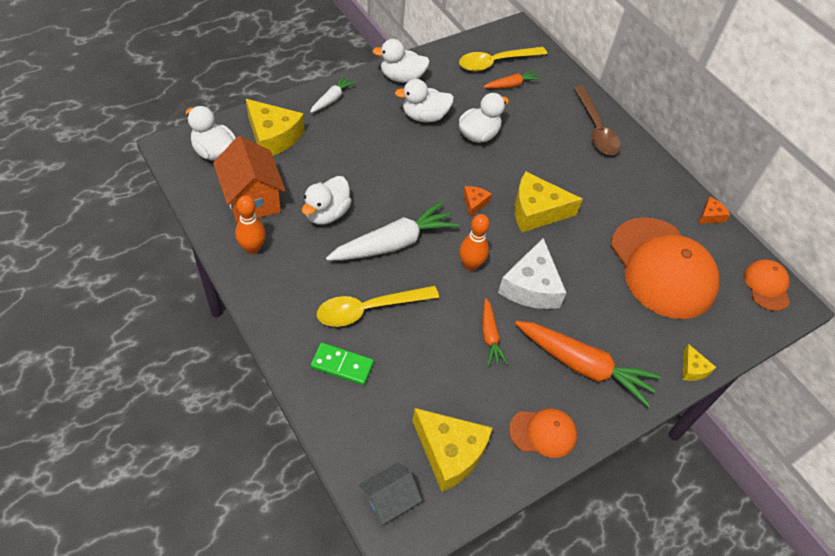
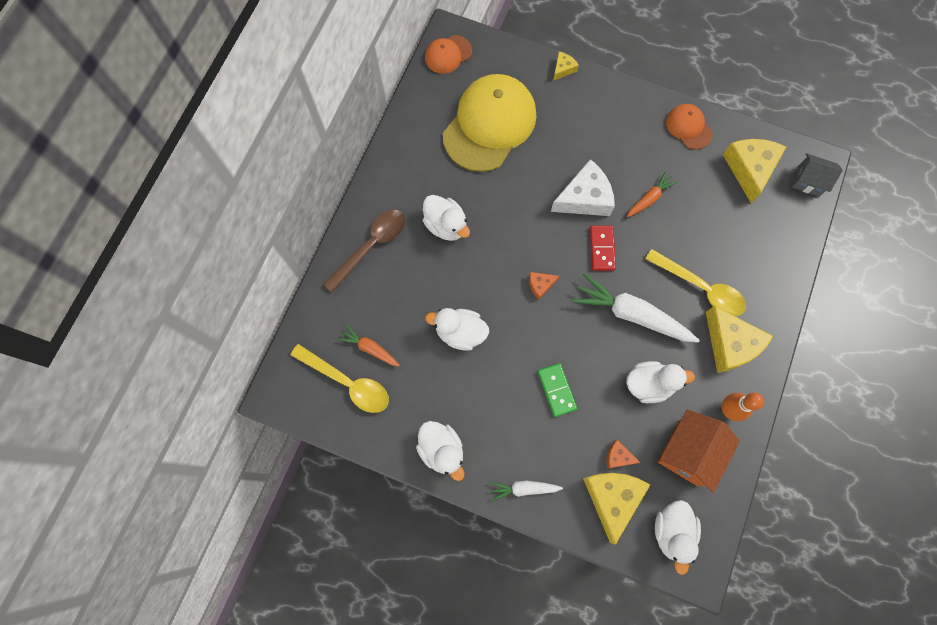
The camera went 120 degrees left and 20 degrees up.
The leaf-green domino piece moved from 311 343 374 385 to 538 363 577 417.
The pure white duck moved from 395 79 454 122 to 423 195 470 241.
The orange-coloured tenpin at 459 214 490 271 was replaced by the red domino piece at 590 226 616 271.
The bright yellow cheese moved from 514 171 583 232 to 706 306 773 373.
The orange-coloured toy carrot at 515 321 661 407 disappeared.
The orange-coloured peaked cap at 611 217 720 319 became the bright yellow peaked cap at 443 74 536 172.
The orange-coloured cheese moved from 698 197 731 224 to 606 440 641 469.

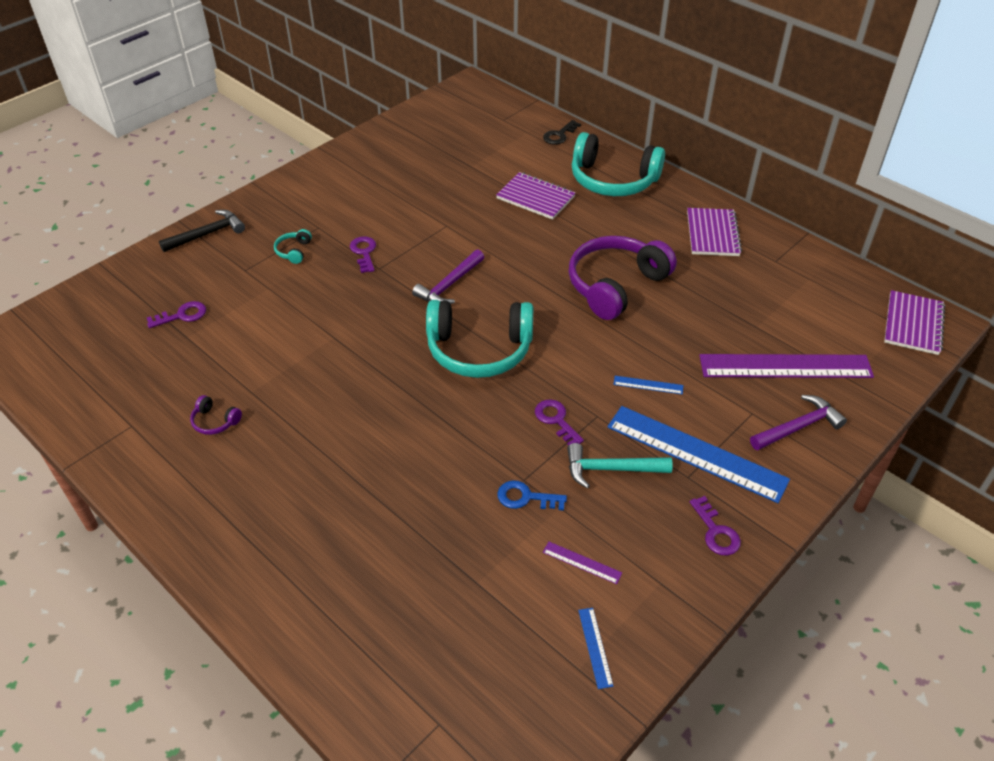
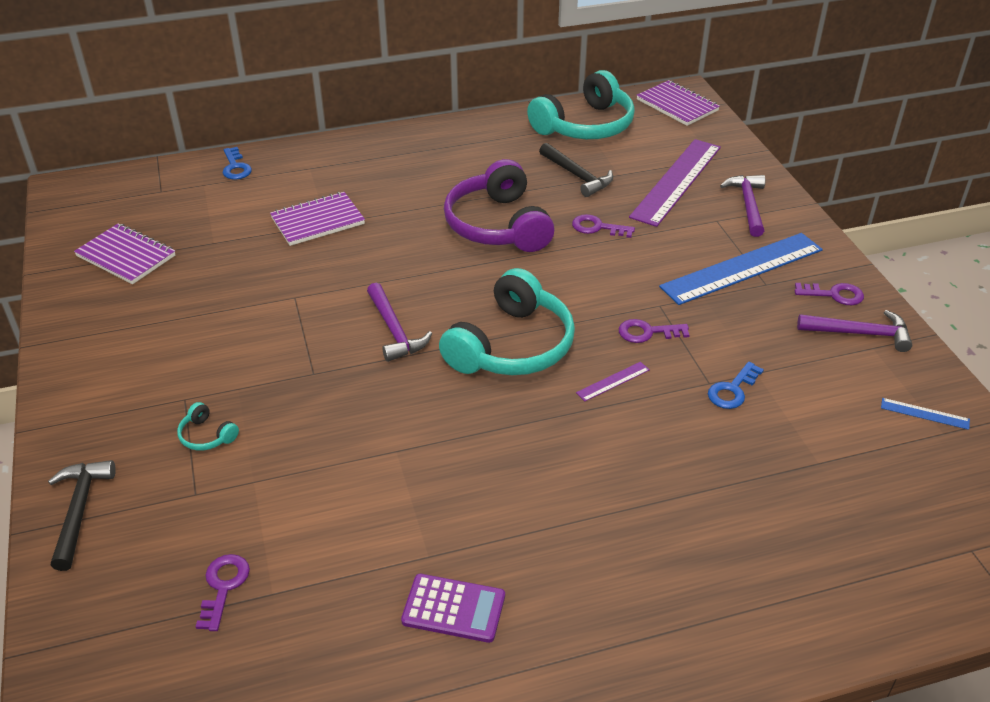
The camera went 60 degrees left and 5 degrees down.
The royal purple headset at 190 395 242 435 was replaced by the royal purple pocket calculator at 401 574 505 643.
The royal purple door key moved from 350 236 376 273 to 572 214 635 238.
The black door key at 543 120 581 145 became the royal blue door key at 223 147 252 180.
The royal purple measuring stick moved from 543 541 622 584 to 576 362 649 401.
The teal carpenter's hammer at 567 443 673 489 disappeared.
The teal headset moved from 572 132 665 196 to 527 70 635 139.
The royal blue measuring stick at 613 376 683 395 disappeared.
The royal purple notebook moved from 687 208 742 256 to 74 223 175 284.
The black carpenter's hammer at 539 143 613 197 appeared.
The royal purple carpenter's hammer at 797 310 912 352 appeared.

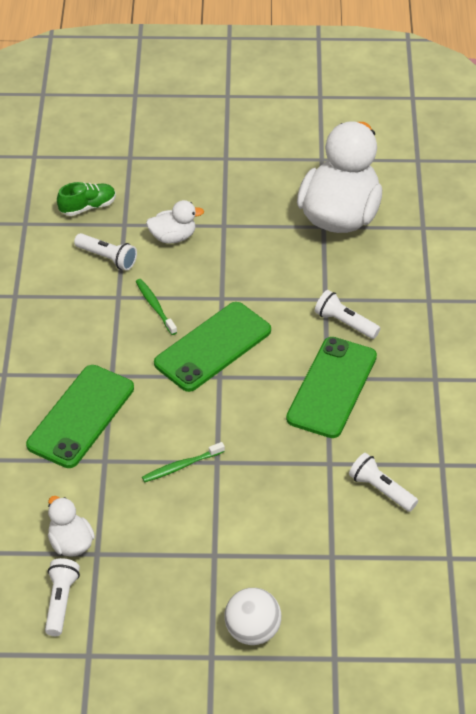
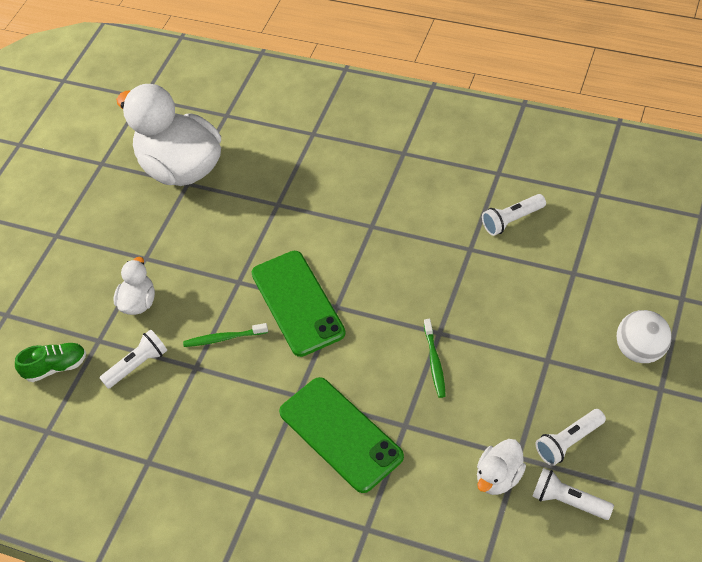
The camera went 65 degrees left and 5 degrees up.
The pure white duck at 48 496 95 557 turned 45 degrees counterclockwise.
The leaf-green shoe at 57 182 116 216 turned 75 degrees clockwise.
The leaf-green phone at 286 337 377 438 disappeared.
The pure white pocket torch moved from 315 290 380 339 to 535 409 606 466.

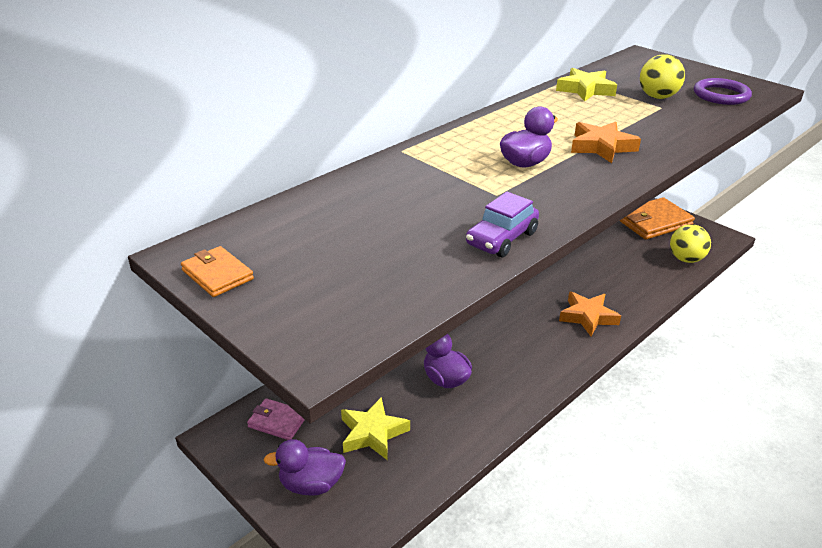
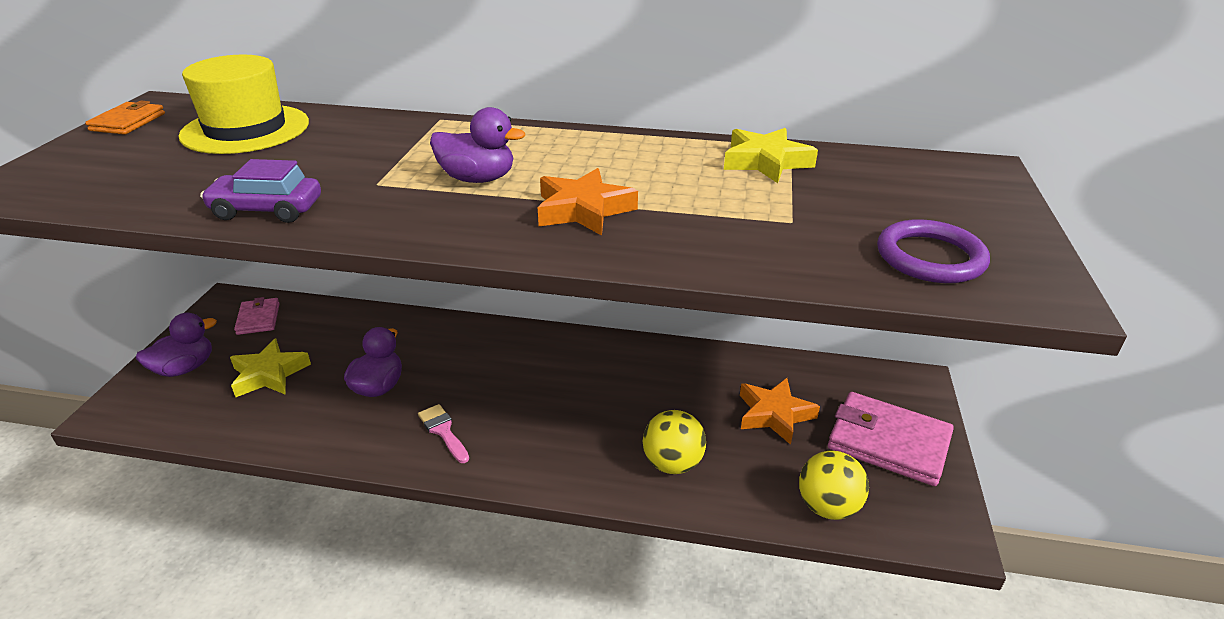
The camera went 55 degrees right and 0 degrees up.
The royal purple duck at 264 439 346 496 turned 90 degrees clockwise.
The orange-coloured star shape moved from 559 292 621 337 to 740 378 820 445.
The orange-coloured card wallet at 620 197 695 240 became the rose-pink card wallet at 828 392 954 486.
The bright yellow play ball moved from 640 54 685 99 to 643 410 706 474.
The bright yellow hat at 179 55 309 154 appeared.
The rose-pink paint brush at 418 404 469 463 appeared.

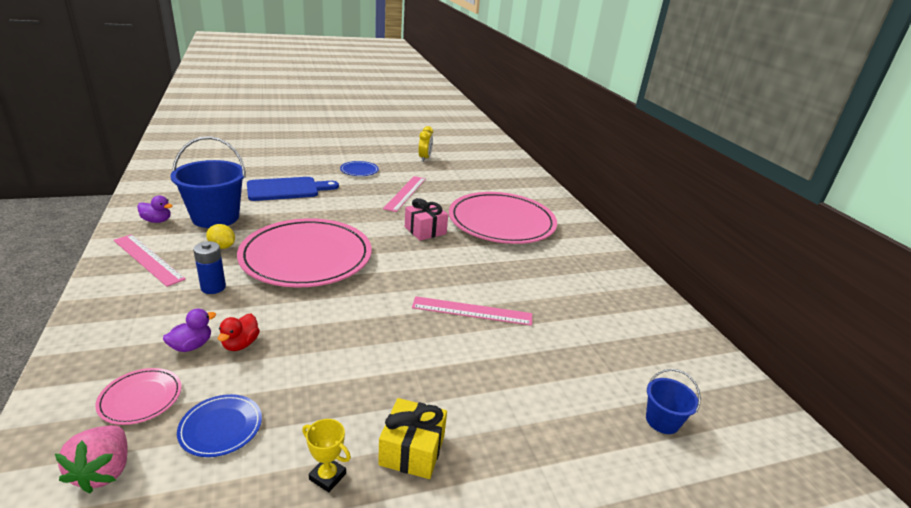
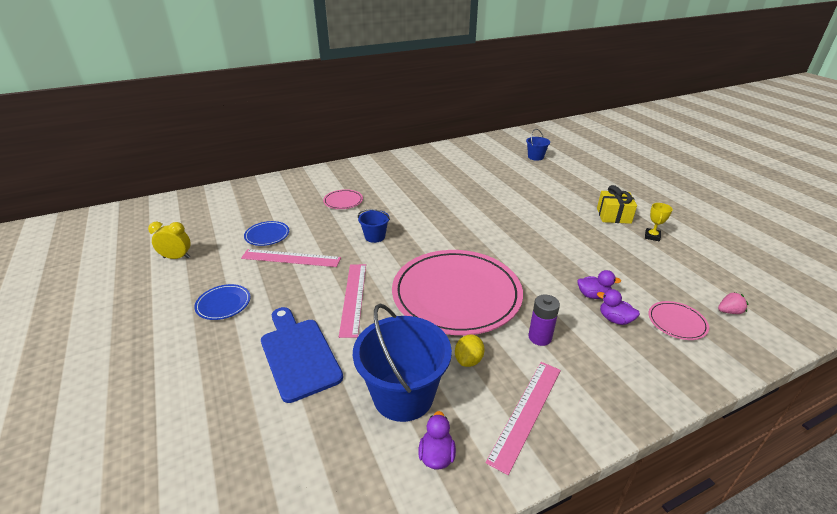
The camera went 95 degrees left and 5 degrees up.
The rose-pink toy strawberry at 55 425 128 493 changed to 0.61 times the size.
The royal blue plate moved from 177 394 262 457 to 244 221 289 246.
The royal blue power cell at 193 241 226 294 became the royal purple power cell at 528 295 560 346.
The red duck at 218 314 260 351 became the royal purple duck at 577 270 621 299.
The rose-pink gift at 405 198 448 241 was replaced by the royal blue bucket at 358 209 390 243.
The rose-pink measuring stick moved from 412 296 532 326 to 339 264 366 338.
The rose-pink plate at 449 192 557 244 changed to 0.40 times the size.

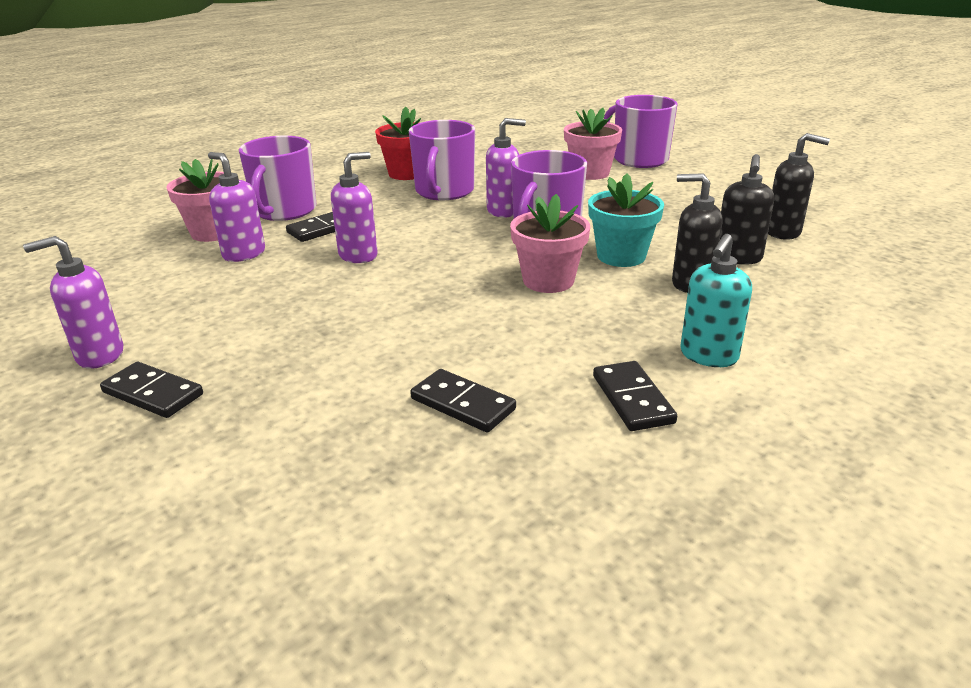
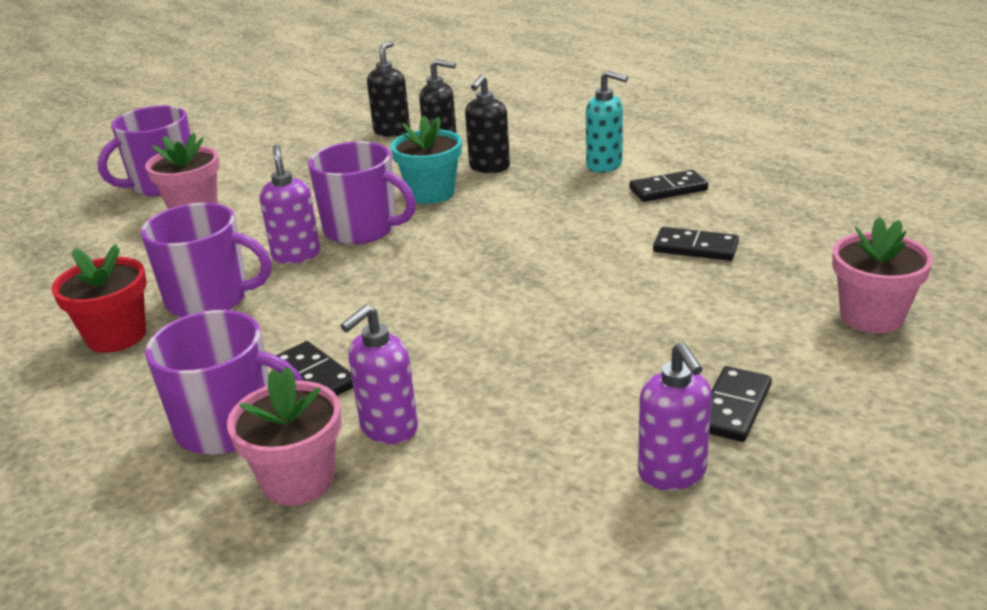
The camera went 90 degrees left and 0 degrees up.
The royal purple soap dispenser at 331 152 378 263 disappeared.
The black domino piece at 410 369 516 432 turned 75 degrees clockwise.
The rose-pink plant pot moved from 510 194 590 293 to 832 217 933 333.

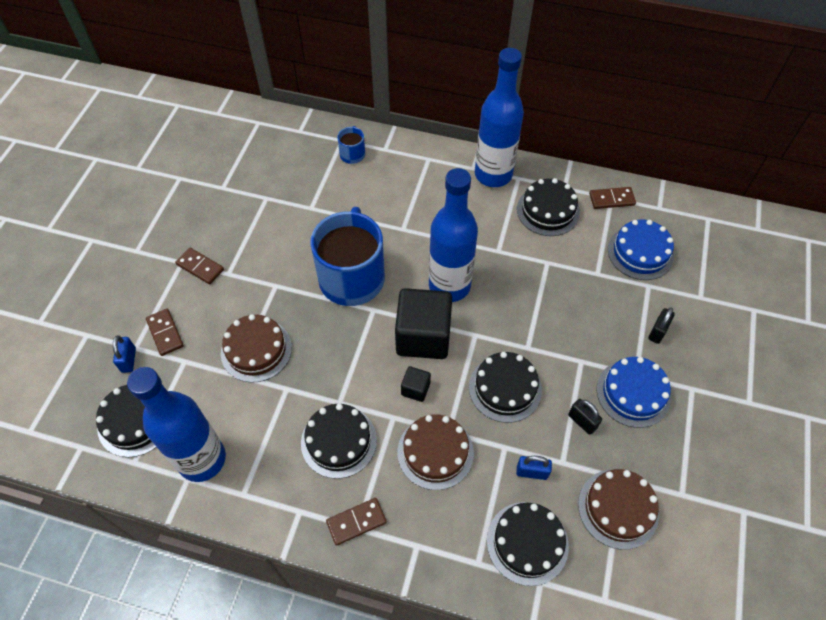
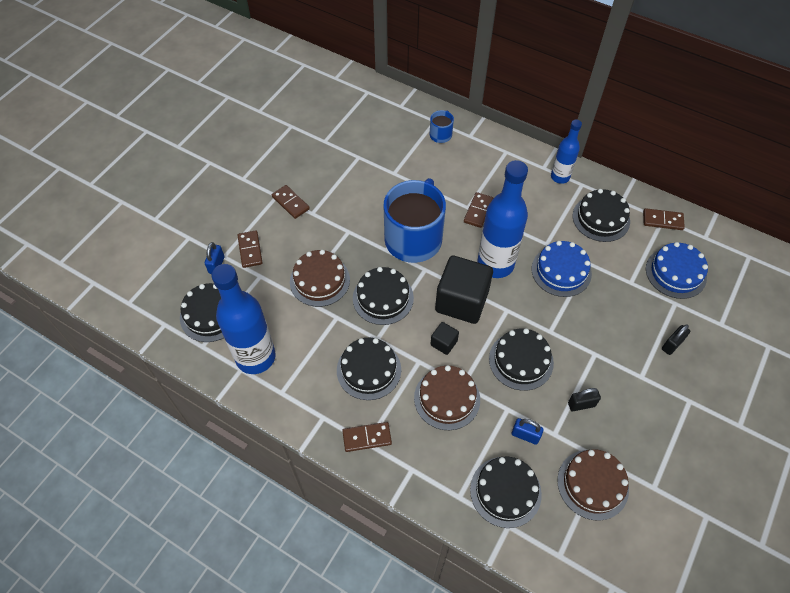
The camera went 15 degrees right and 0 degrees up.
The royal blue bottle at 475 48 524 187 changed to 0.56 times the size.
The black padlock at 568 399 602 435 turned 75 degrees counterclockwise.
The royal blue cake moved from 596 357 671 428 to 532 241 592 297.
The black cake at 353 267 414 325 appeared.
The brown domino piece at 464 192 494 228 appeared.

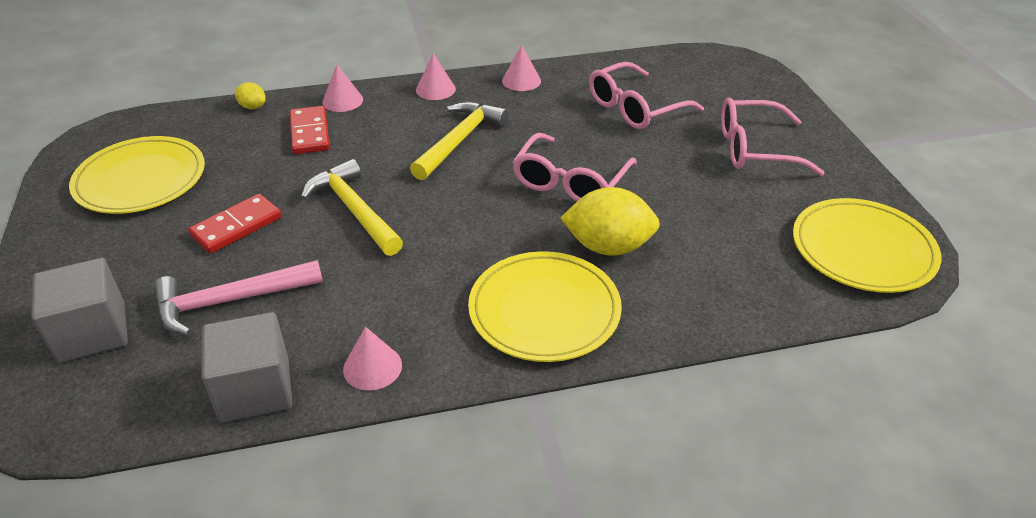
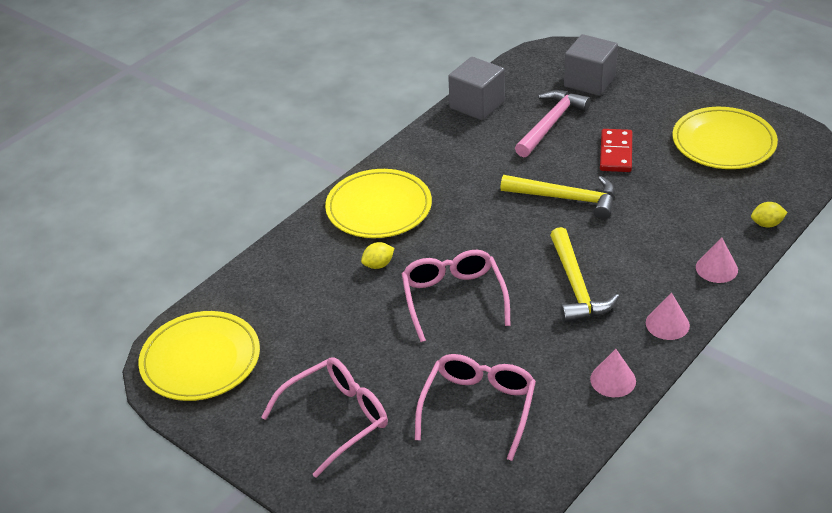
The camera went 145 degrees right and 0 degrees up.
The red domino piece at 290 106 330 154 disappeared.
The rose-pink cone shape at 343 327 402 391 disappeared.
The bright yellow lemon at 560 187 660 255 changed to 0.49 times the size.

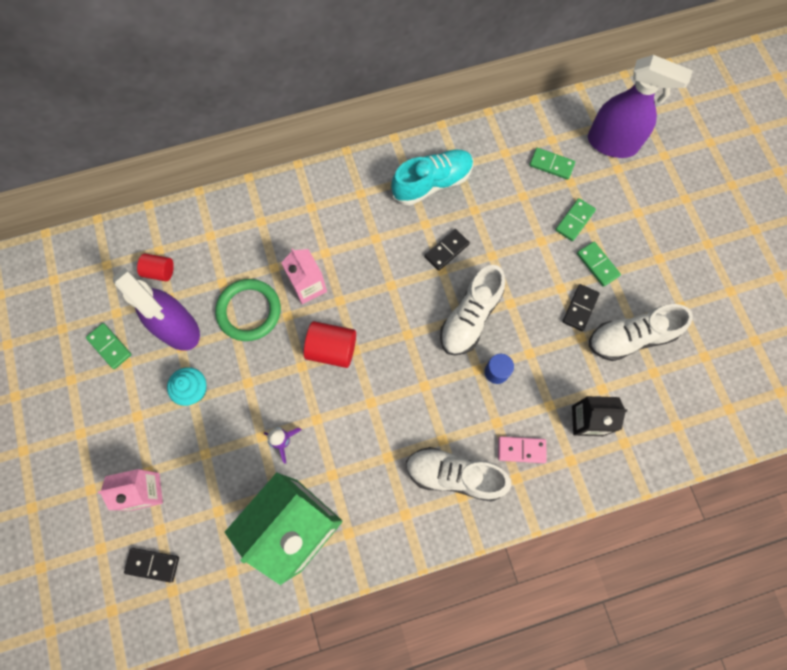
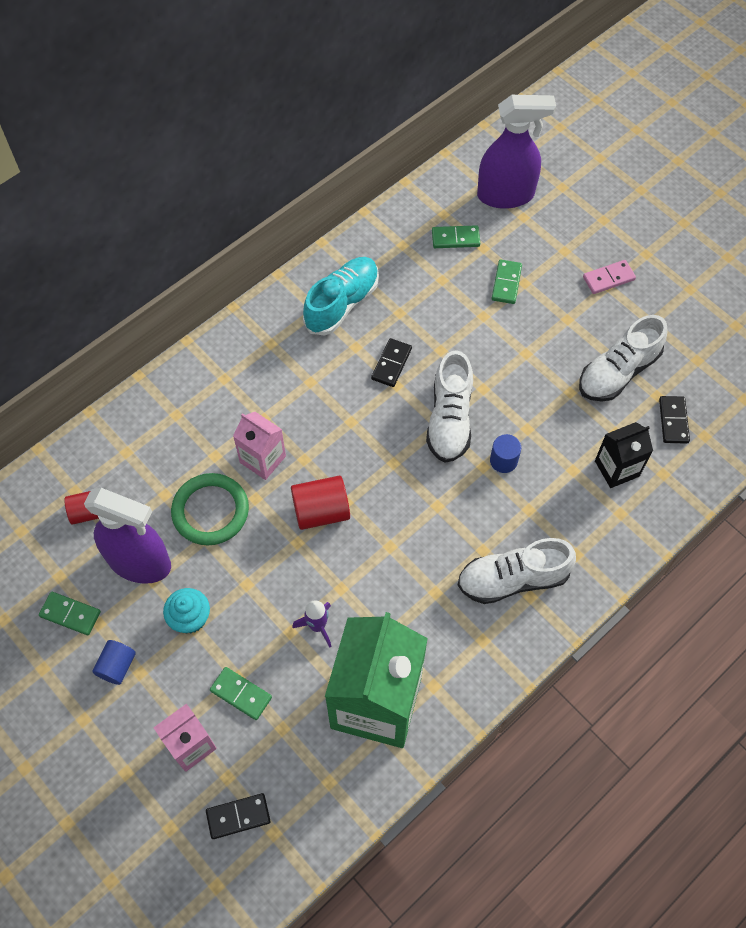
The camera went 25 degrees left and 10 degrees down.
The rose-pink domino piece moved from 498 436 546 463 to 583 260 636 294.
The black domino piece moved from 563 284 600 331 to 659 396 690 444.
The leaf-green domino piece moved from 577 242 621 287 to 210 667 272 720.
The royal blue solid cylinder at 92 640 136 685 appeared.

